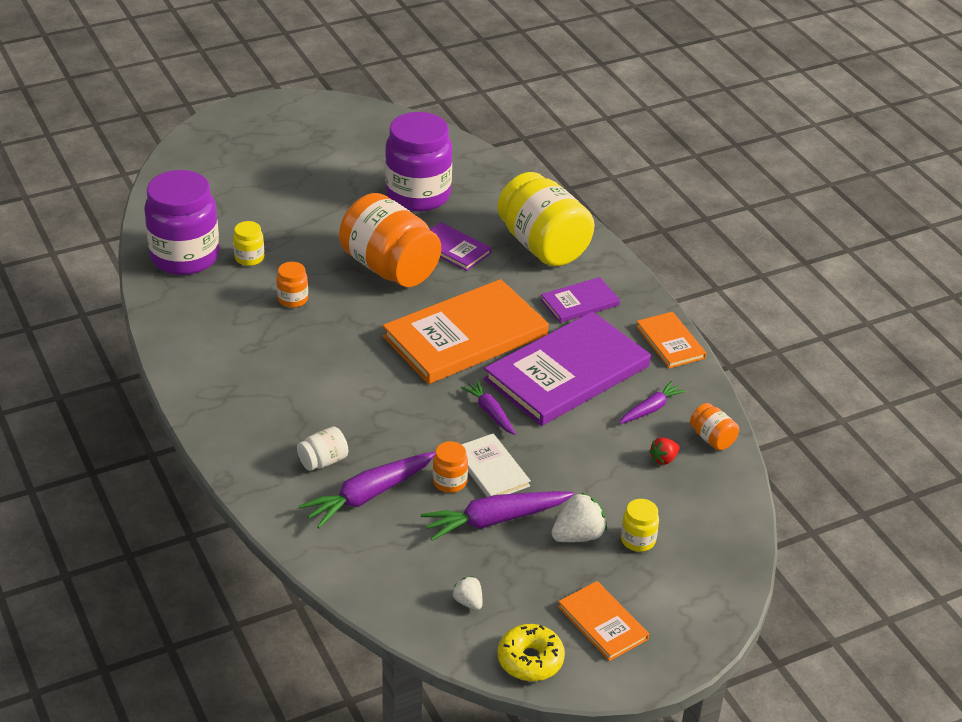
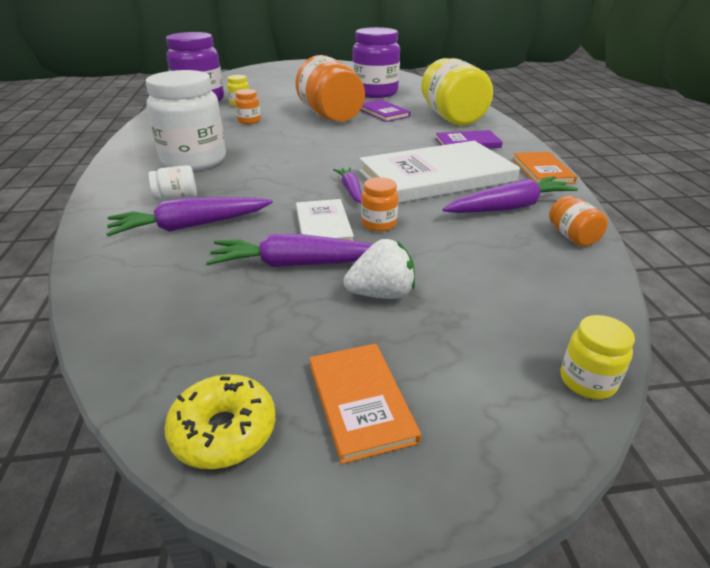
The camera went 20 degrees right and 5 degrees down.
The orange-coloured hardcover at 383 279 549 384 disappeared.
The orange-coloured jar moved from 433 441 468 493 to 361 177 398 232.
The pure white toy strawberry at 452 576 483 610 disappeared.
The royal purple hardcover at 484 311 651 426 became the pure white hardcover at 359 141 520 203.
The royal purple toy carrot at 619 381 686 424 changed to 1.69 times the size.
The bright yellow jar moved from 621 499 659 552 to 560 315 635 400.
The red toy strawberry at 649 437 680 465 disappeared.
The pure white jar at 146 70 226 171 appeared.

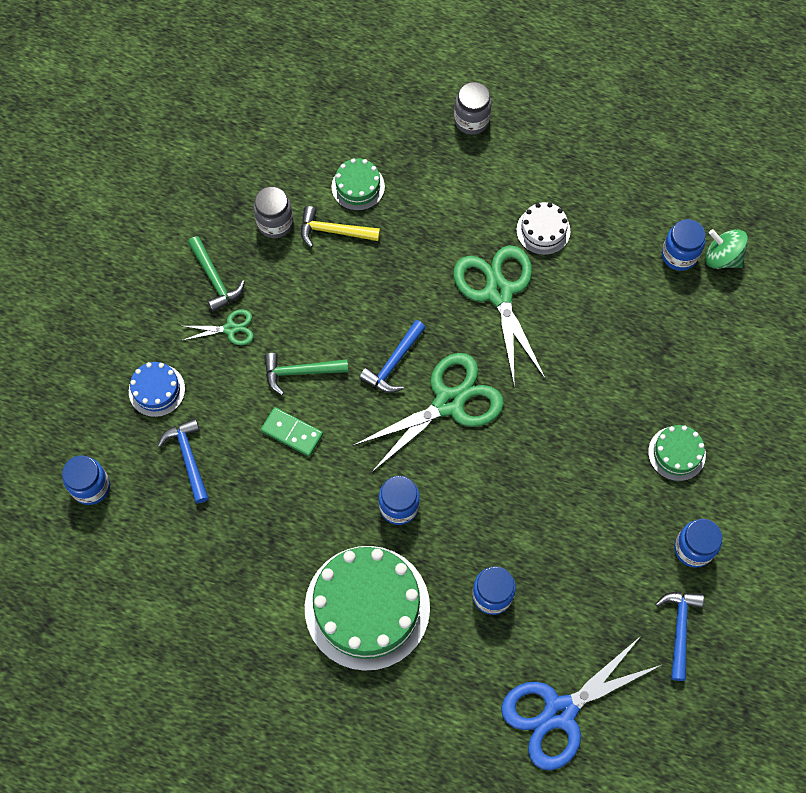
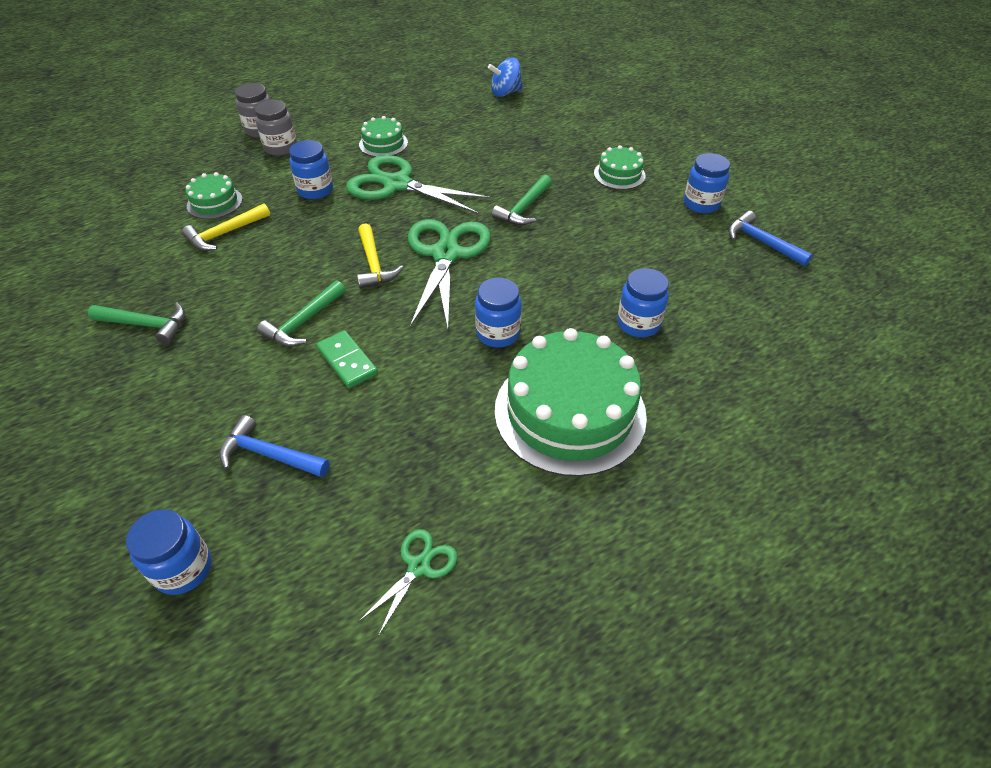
The camera went 50 degrees left and 20 degrees down.
The royal blue cake at 129 362 185 417 disappeared.
The leaf-green shears moved from 181 309 254 345 to 358 529 458 637.
The gray jar moved from 254 186 293 238 to 255 100 297 156.
The leaf-green domino piece at 261 407 323 457 turned 75 degrees clockwise.
The royal blue carpenter's hammer at 359 320 426 393 became the bright yellow carpenter's hammer at 357 223 403 289.
The royal blue shears at 501 635 661 770 disappeared.
The pure white cake at 516 202 570 255 became the leaf-green cake at 359 116 408 157.
The royal blue jar moved from 662 219 706 271 to 289 140 333 199.
The leaf-green whirligig at 705 229 748 269 became the royal blue whirligig at 488 58 523 97.
The leaf-green carpenter's hammer at 492 175 552 225 appeared.

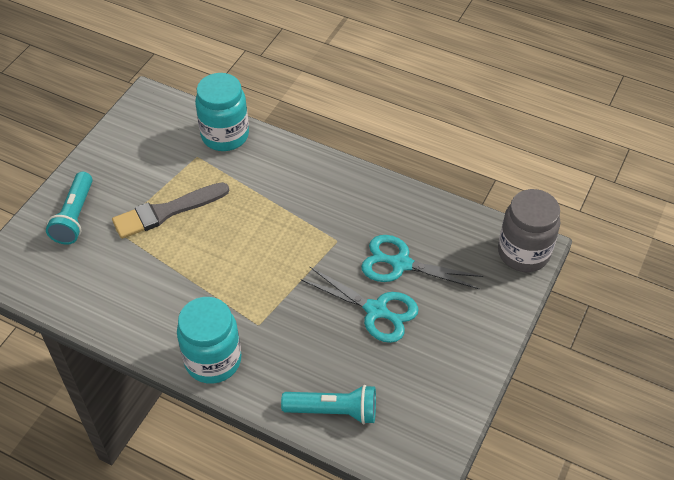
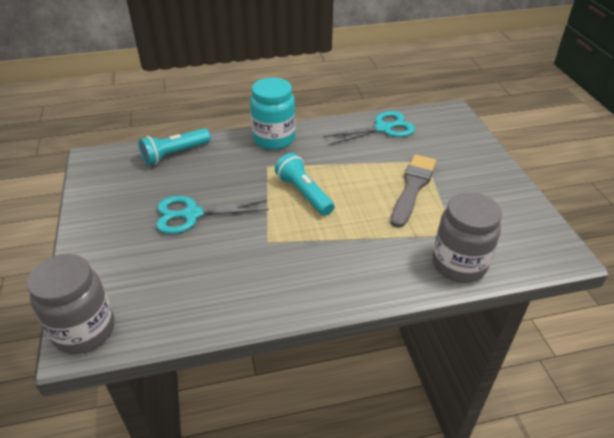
The camera went 140 degrees right and 10 degrees down.
The teal pocket torch moved from 46 172 93 245 to 275 153 334 216.
The teal jar at 195 73 249 151 became the gray jar at 432 192 502 283.
The teal shears moved from 361 235 483 290 to 323 111 415 145.

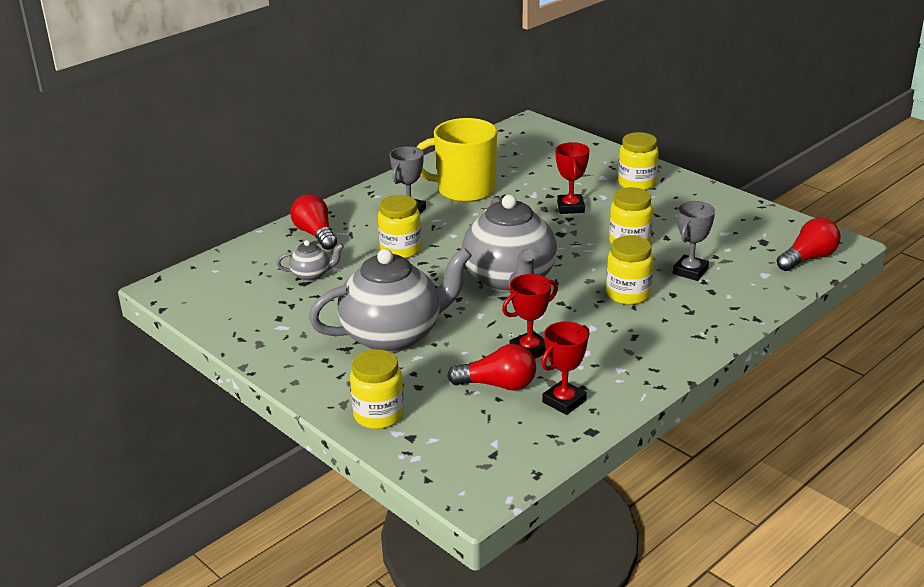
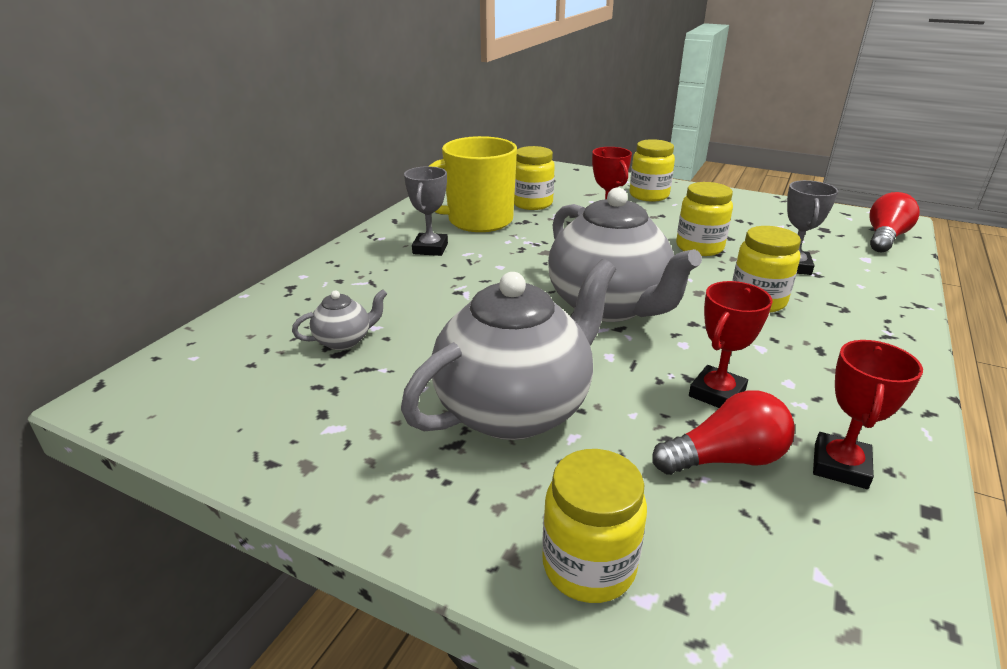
The camera went 20 degrees left and 0 degrees up.
The red light bulb at 290 194 337 250 disappeared.
The bright yellow jar moved from 378 195 421 259 to 514 146 555 210.

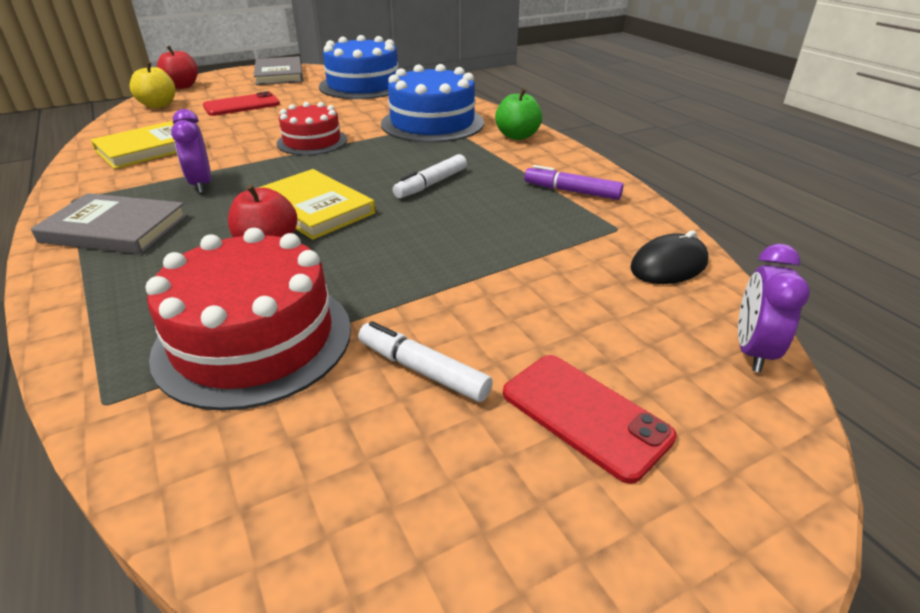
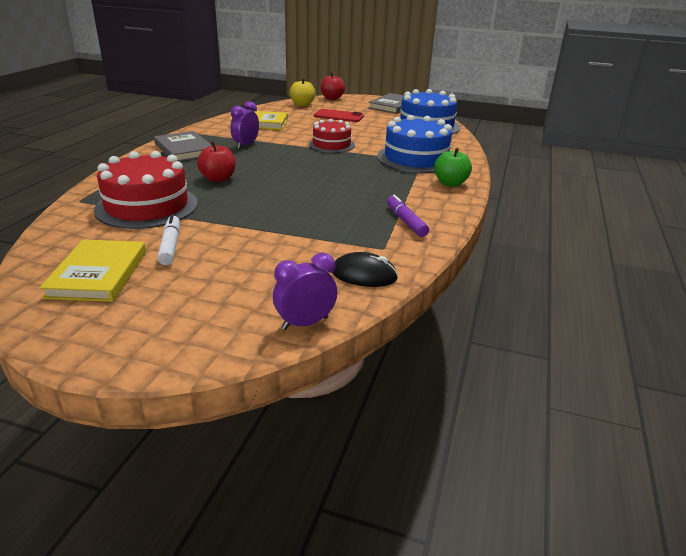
The camera went 45 degrees right and 5 degrees down.
The bright yellow hardcover moved from 258 169 375 240 to 39 239 146 302.
The pure white felt pen at 393 154 467 198 disappeared.
The red phone at 503 355 677 484 disappeared.

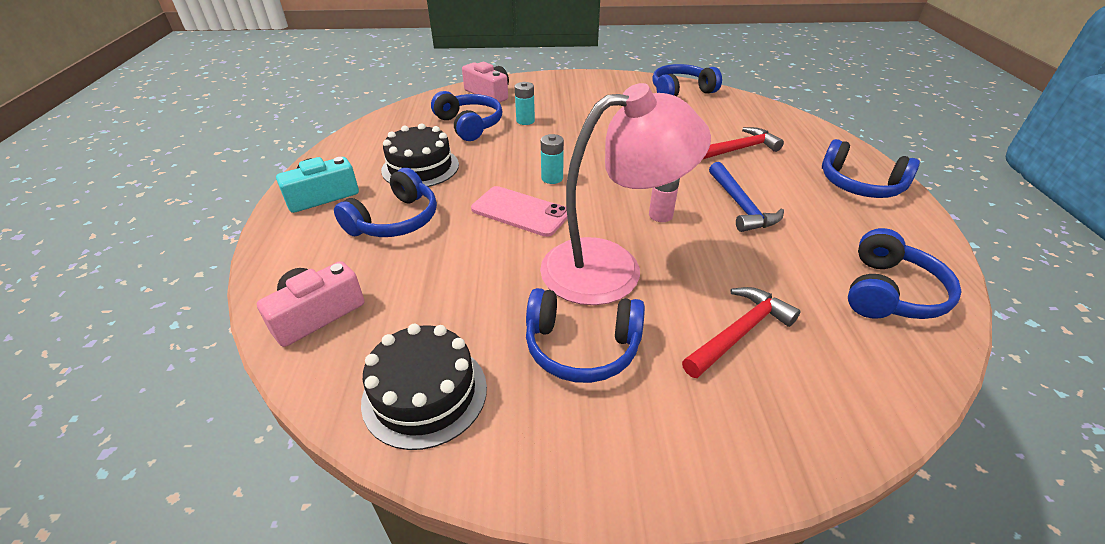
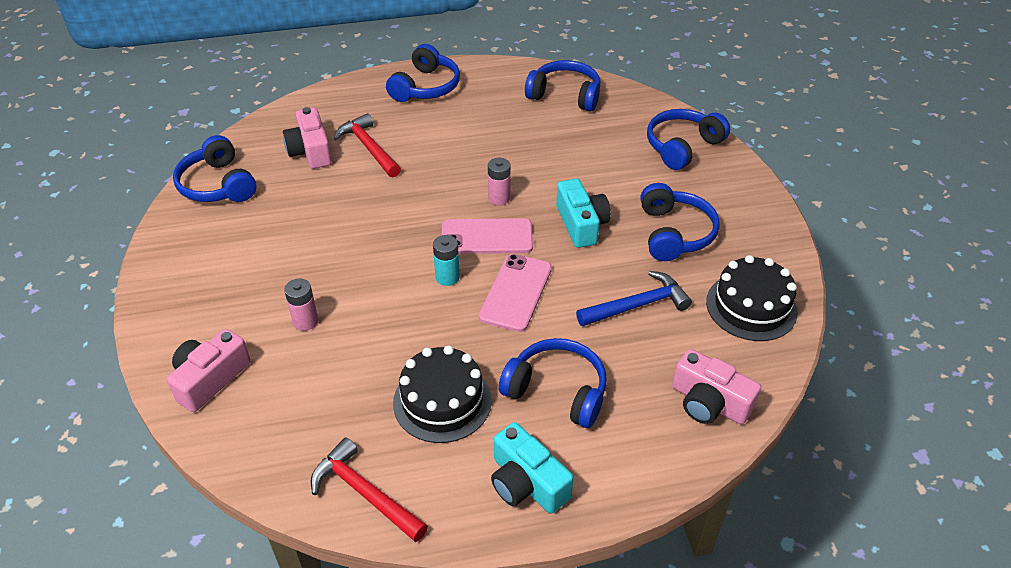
The camera went 100 degrees left and 5 degrees up.
The royal blue headset moved from 431 91 502 141 to 647 109 730 170.
The teal power cell at 515 82 535 125 became the rose-pink power cell at 284 279 318 331.
The rose-pink reading lamp at 540 83 711 305 was replaced by the teal camera at 556 179 611 248.
The red carpenter's hammer moved from 682 287 801 378 to 311 437 428 542.
The royal blue carpenter's hammer moved from 709 162 784 232 to 576 271 692 327.
The rose-pink camera at 283 107 332 169 appeared.
The rose-pink phone at 442 218 533 254 appeared.

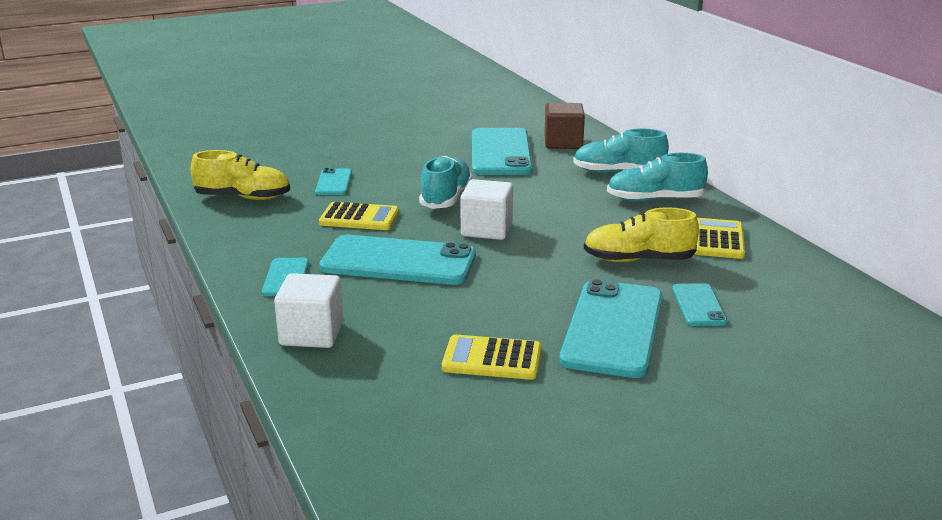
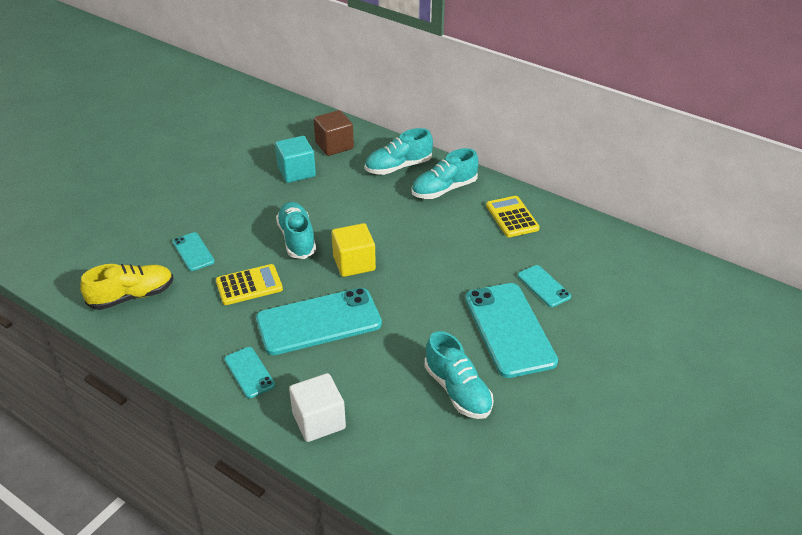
The camera went 30 degrees left and 15 degrees up.
The bright yellow pocket calculator at 442 335 541 380 was replaced by the teal shoe at 425 331 494 419.
The pure white block at 461 179 513 240 became the bright yellow block at 331 223 376 277.
The teal phone at 472 128 533 175 was replaced by the teal block at 275 136 316 183.
The bright yellow shoe at 584 207 699 262 disappeared.

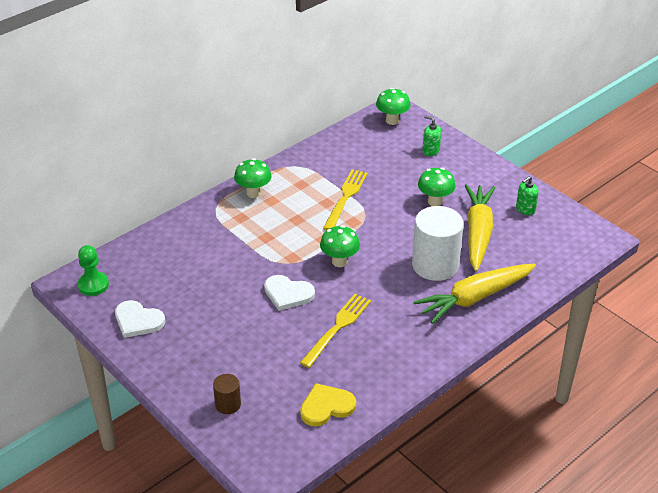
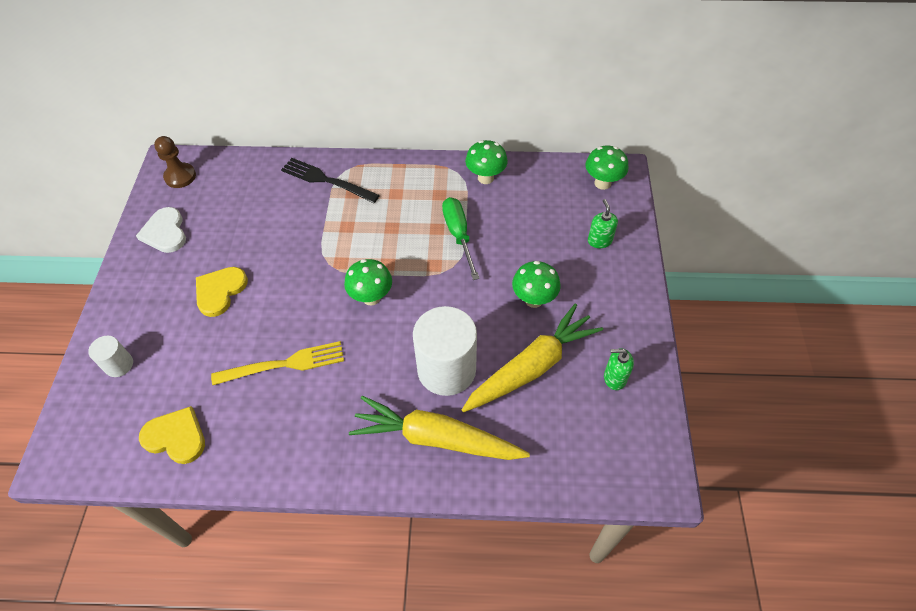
The camera went 45 degrees right and 15 degrees up.
The leaf-green game pawn at 78 245 109 296 became the brown game pawn at 154 136 196 188.
The brown solid cylinder at 213 374 241 414 became the pure white solid cylinder at 88 336 133 377.
The leaf-green fungus moved from 234 158 272 198 to 465 140 508 184.
The pure white heart at 264 275 315 311 disappeared.
The bright yellow table fork at 323 169 368 230 was replaced by the leaf-green screwdriver at 442 197 480 280.
The bright yellow heart at 196 267 248 317 appeared.
The black table fork at 281 158 380 203 appeared.

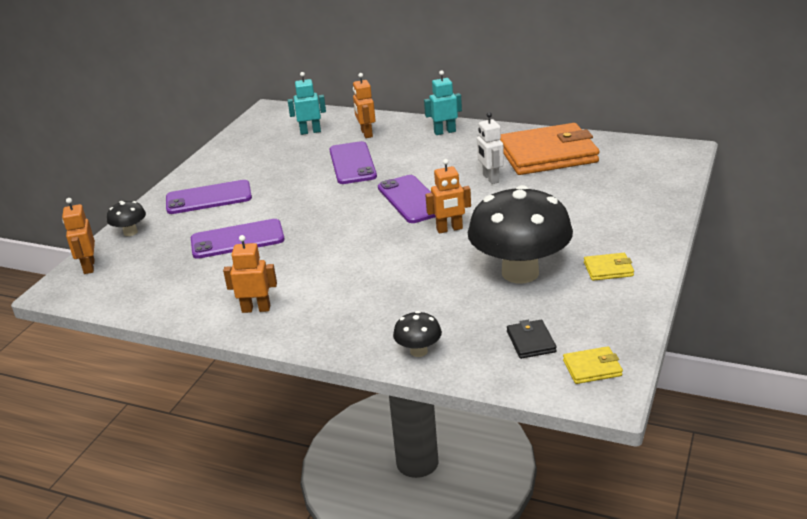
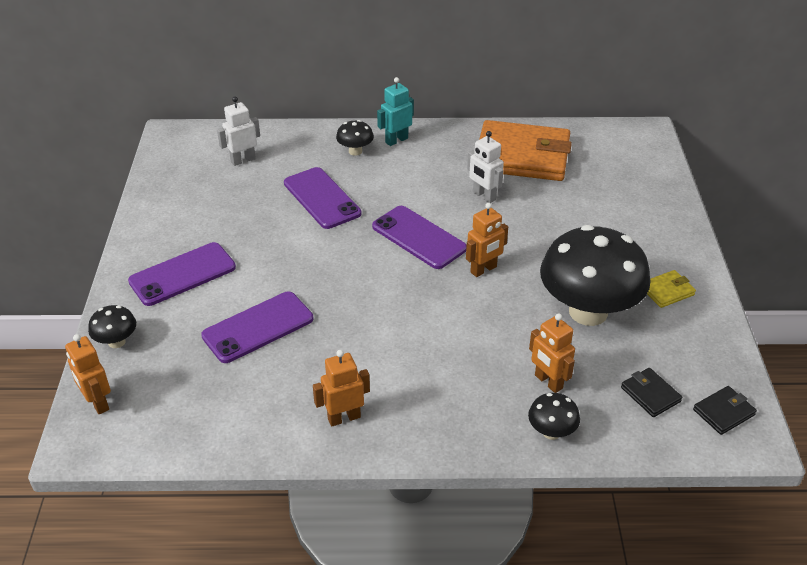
The camera went 25 degrees left and 10 degrees up.
The teal toy robot at 288 72 326 135 became the pure white toy robot at 217 97 260 166.
The orange-coloured toy robot moved from 353 73 376 138 to 529 313 575 393.
The orange-coloured card wallet at 500 123 599 175 turned 45 degrees clockwise.
The bright yellow card wallet at 563 346 623 384 became the black card wallet at 693 386 757 435.
The black fungus at 336 120 374 156 appeared.

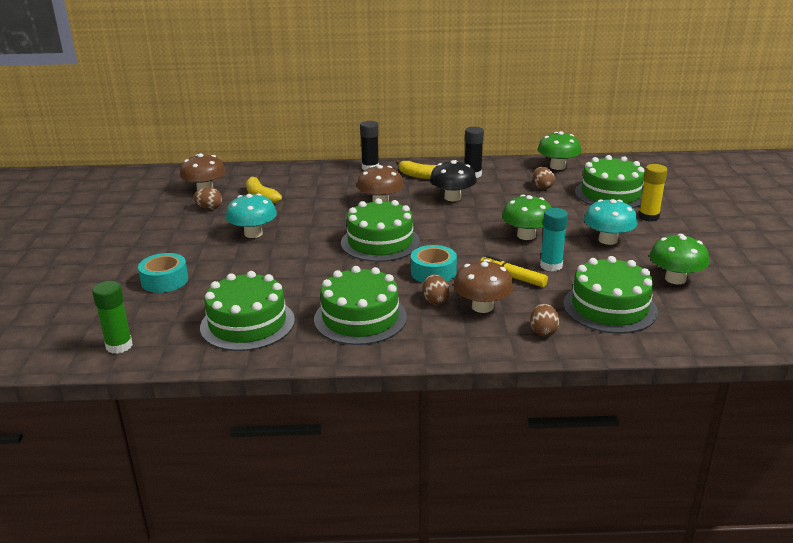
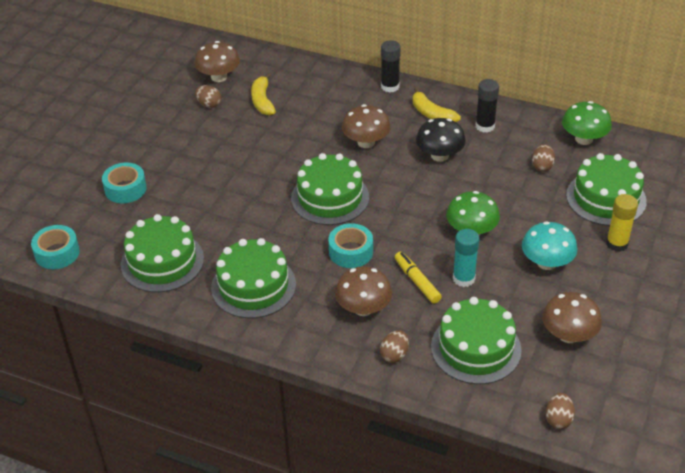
The camera went 25 degrees right and 15 degrees up.
The leaf-green stick of glue at 92 281 133 354 was replaced by the teal sticky tape at 31 225 80 269.
The teal fungus at 226 194 277 238 disappeared.
The brown egg shape moved from 422 274 450 305 to 546 393 575 429.
The leaf-green fungus at 650 234 709 284 became the brown fungus at 542 292 602 343.

